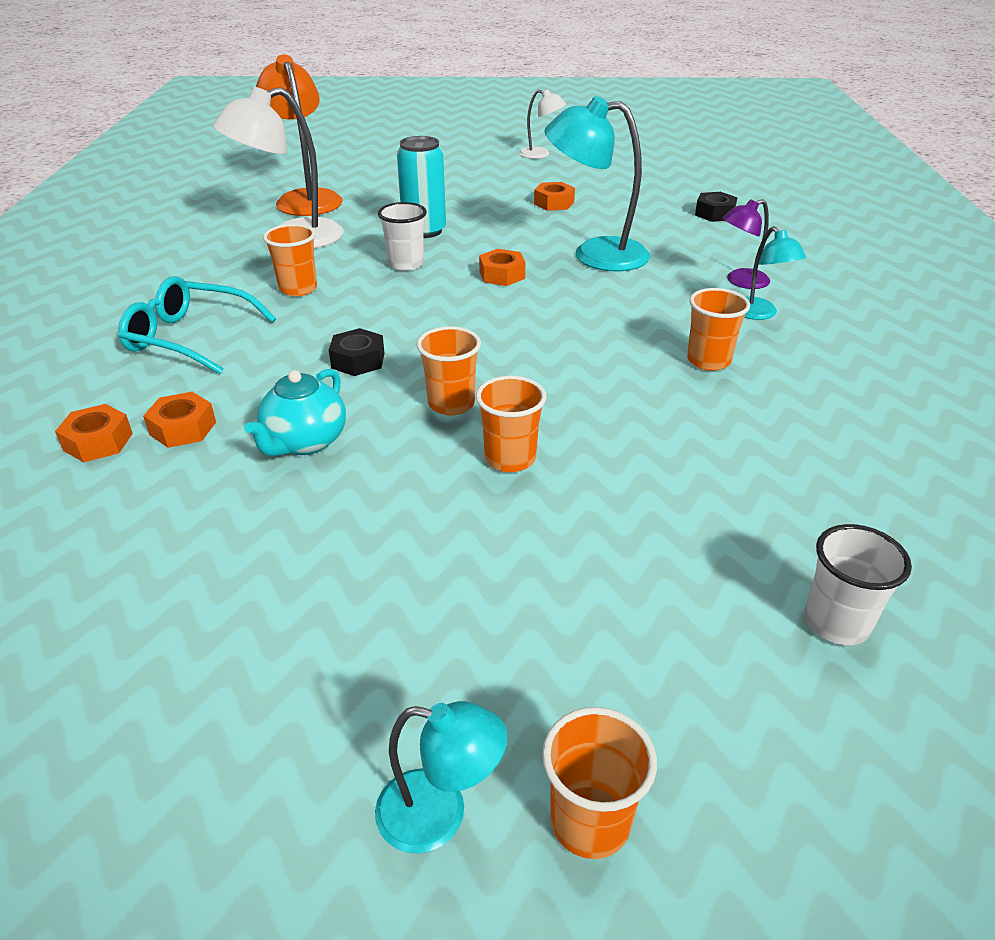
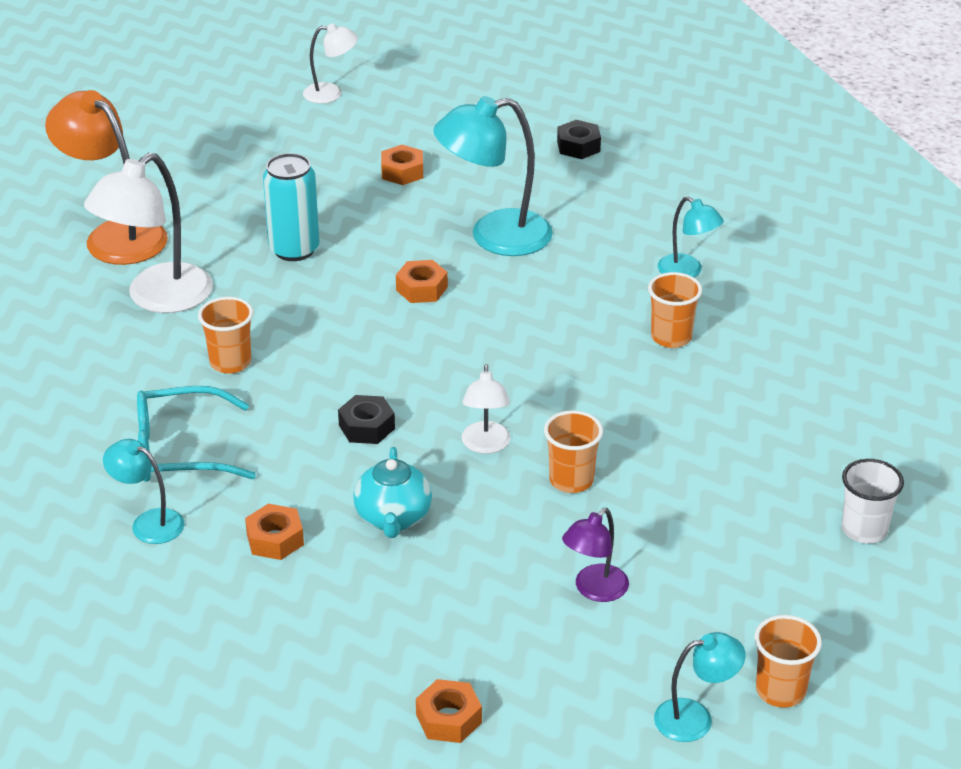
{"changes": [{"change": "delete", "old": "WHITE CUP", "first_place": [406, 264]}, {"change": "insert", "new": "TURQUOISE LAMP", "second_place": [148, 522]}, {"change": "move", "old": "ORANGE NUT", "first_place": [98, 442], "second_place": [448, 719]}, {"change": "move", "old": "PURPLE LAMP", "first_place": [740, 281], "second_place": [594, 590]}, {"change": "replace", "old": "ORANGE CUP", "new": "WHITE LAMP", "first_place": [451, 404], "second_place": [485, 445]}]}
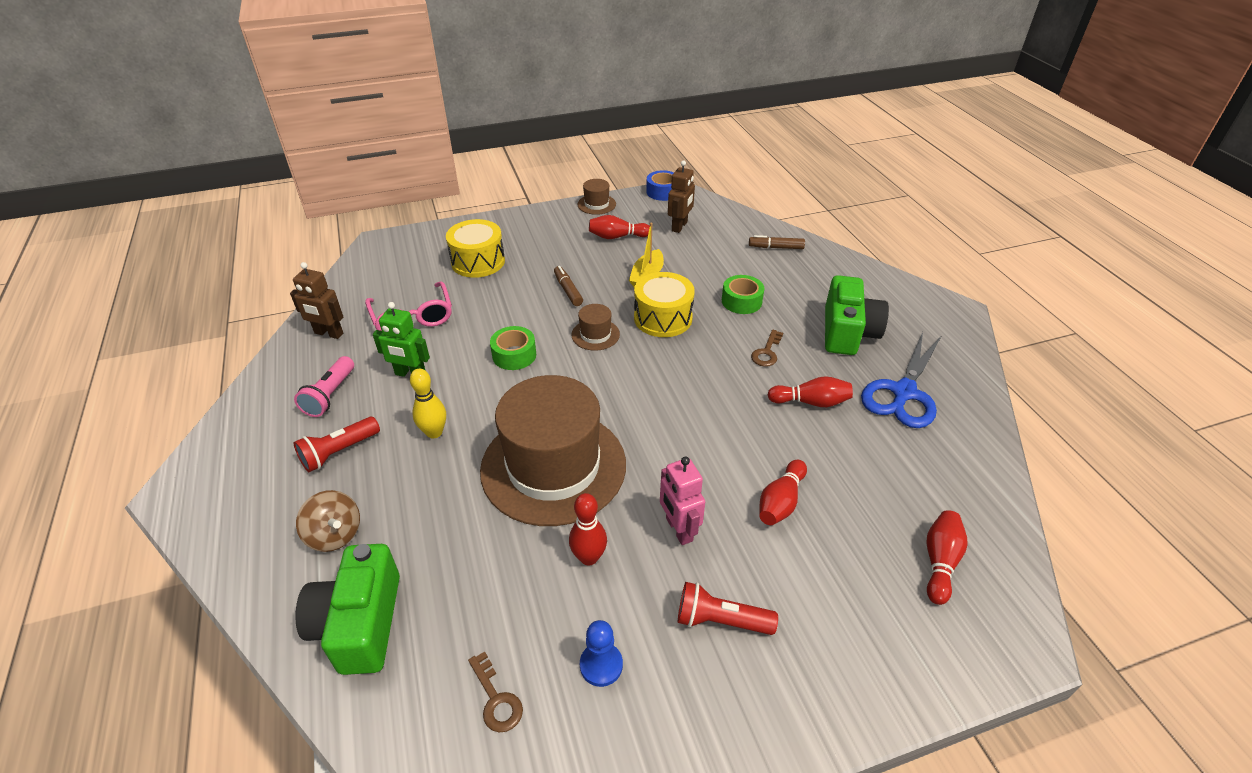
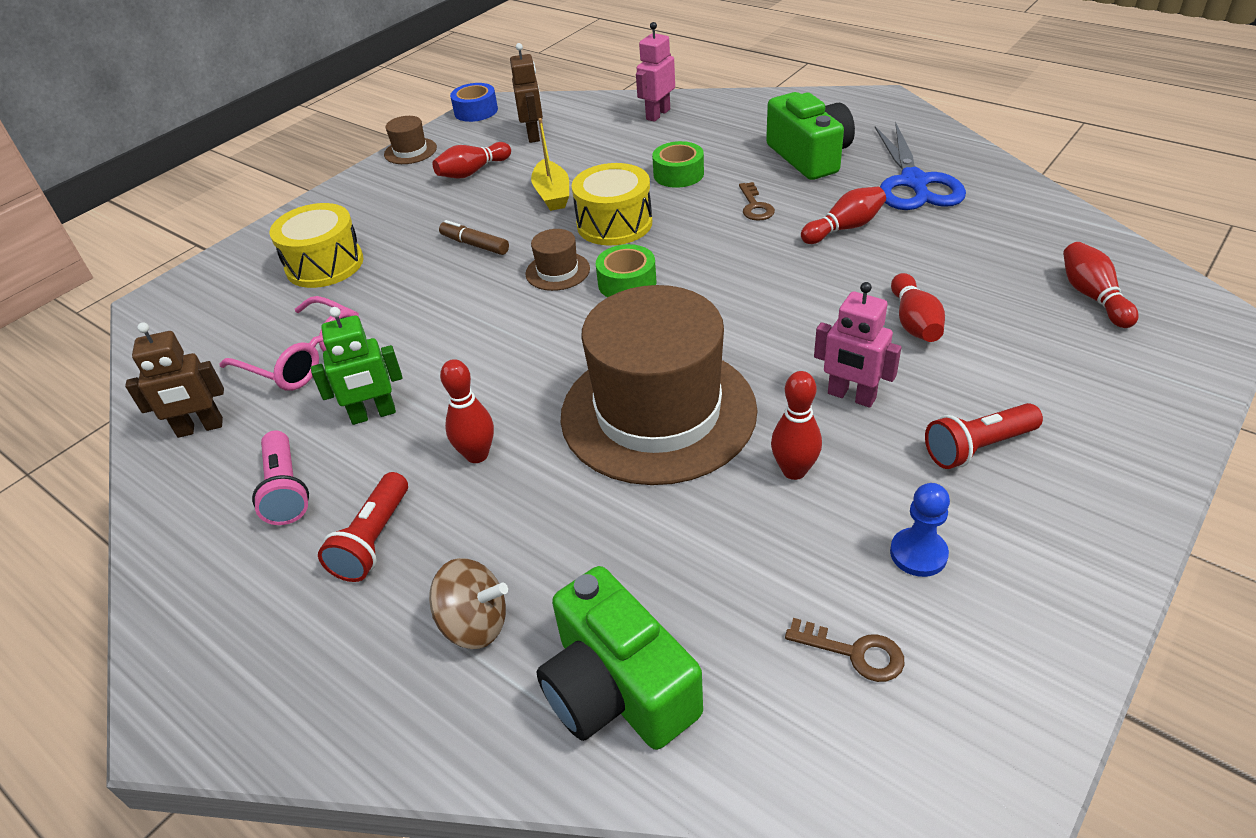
{"changes": [{"change": "move", "old": "GREEN TAPE", "first_place": [514, 355], "second_place": [627, 283]}, {"change": "replace", "old": "BROWN MARKER", "new": "PINK ROBOT", "first_place": [776, 247], "second_place": [657, 114]}, {"change": "recolor", "old": "YELLOW BOWLING PIN", "new": "RED BOWLING PIN", "first_place": [434, 432], "second_place": [477, 455]}]}
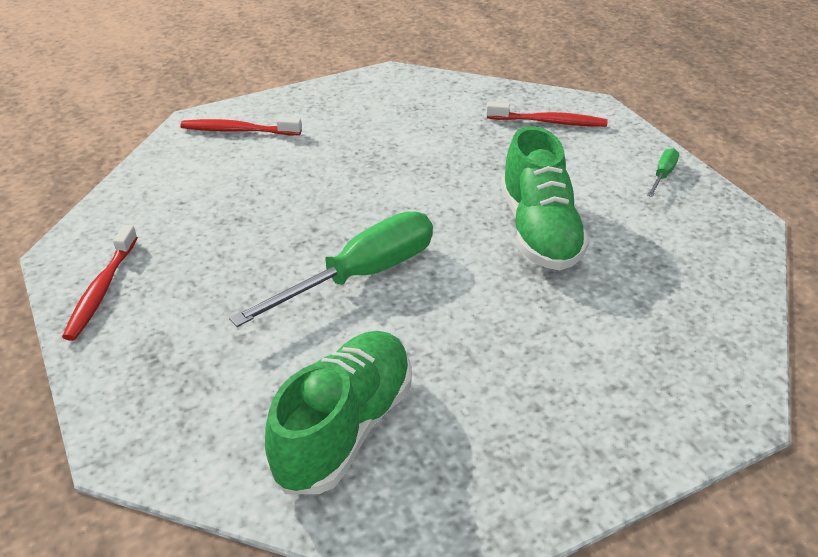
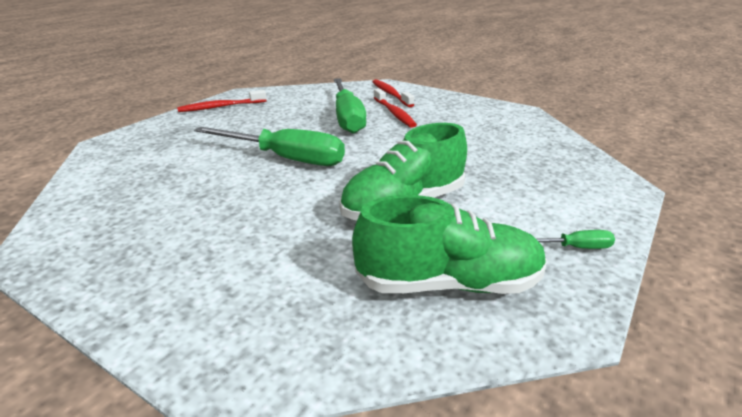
{"changes": [{"change": "insert", "new": "GREEN SCREWDRIVER", "second_place": [347, 118]}, {"change": "move", "old": "GREEN SHOE", "first_place": [344, 428], "second_place": [448, 284]}, {"change": "move", "old": "RED TOOTHBRUSH", "first_place": [548, 122], "second_place": [394, 113]}]}
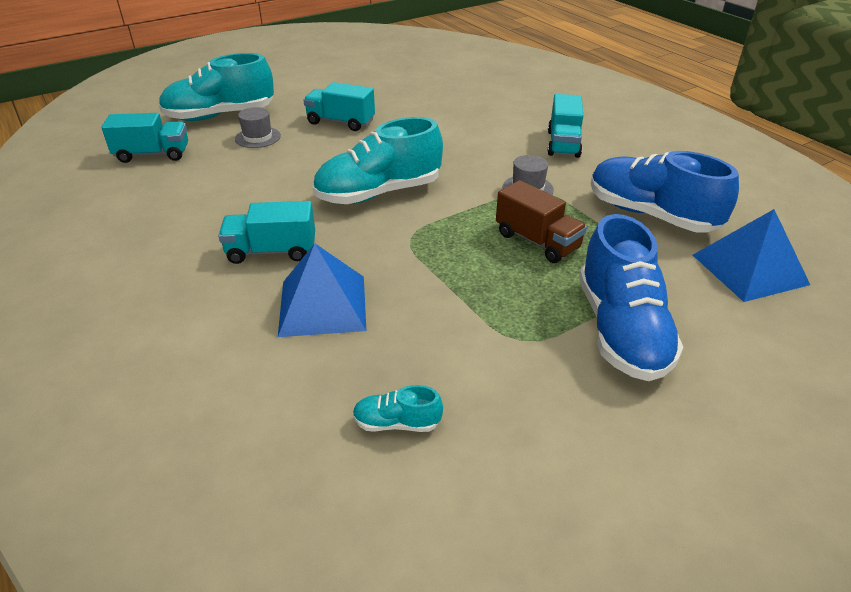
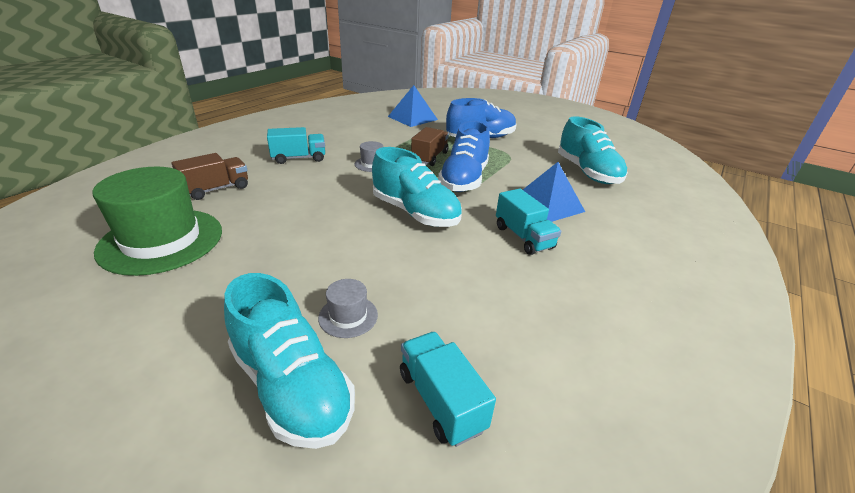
{"changes": [{"change": "delete", "old": "TURQUOISE TRUCK", "first_place": [341, 122]}, {"change": "insert", "new": "GREEN HAT", "second_place": [161, 240]}, {"change": "insert", "new": "BROWN TRUCK", "second_place": [216, 189]}, {"change": "move", "old": "BLUE SHOE", "first_place": [650, 215], "second_place": [464, 179]}, {"change": "resize", "old": "TURQUOISE SHOE", "first_place": [397, 423], "second_place": [587, 172], "factor": 2.27}]}
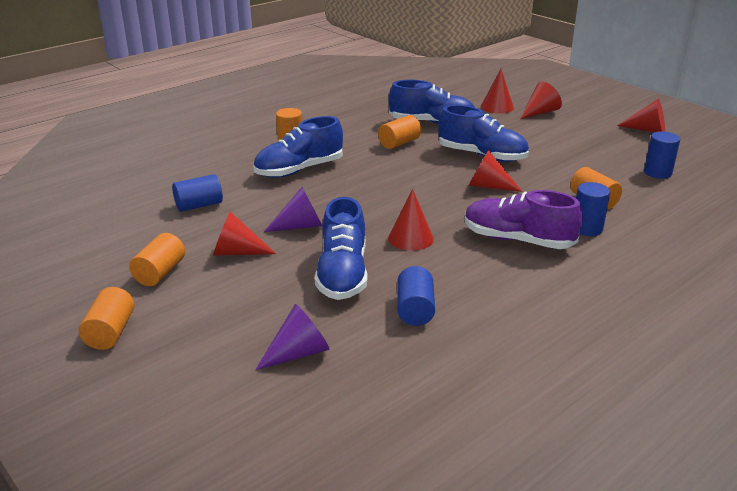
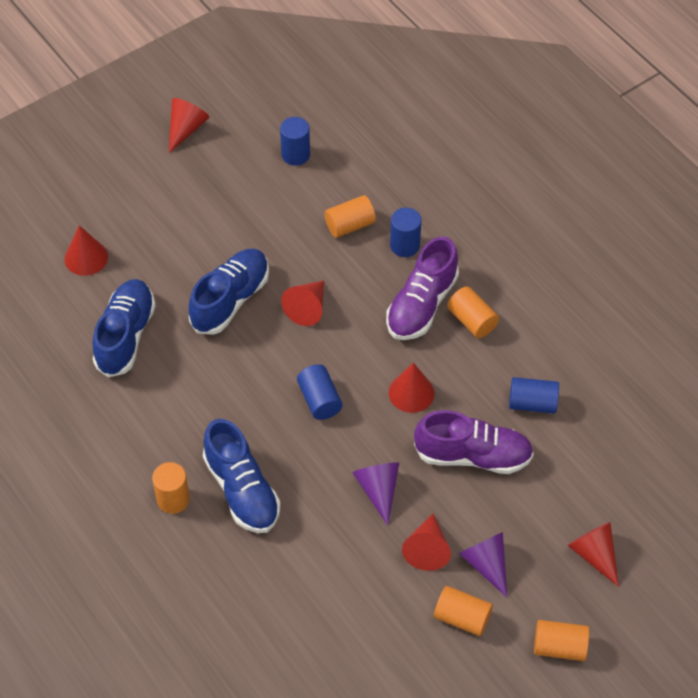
{"changes": [{"change": "move", "old": "BLUE CYLINDER", "first_place": [199, 205], "second_place": [319, 400]}, {"change": "move", "old": "PURPLE CONE", "first_place": [298, 353], "second_place": [486, 564]}, {"change": "move", "old": "ORANGE CYLINDER", "first_place": [399, 143], "second_place": [472, 320]}, {"change": "move", "old": "RED CONE", "first_place": [540, 112], "second_place": [594, 554]}, {"change": "recolor", "old": "BLUE SHOE", "new": "PURPLE SHOE", "first_place": [342, 274], "second_place": [473, 456]}]}
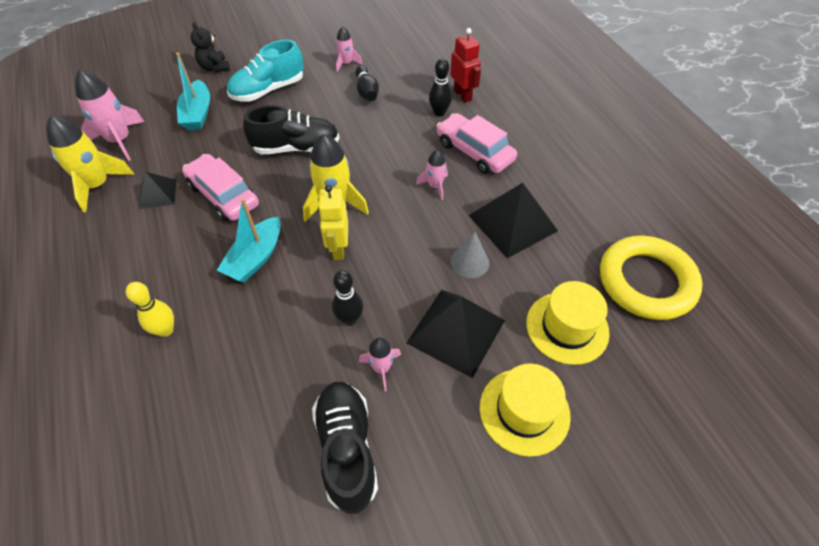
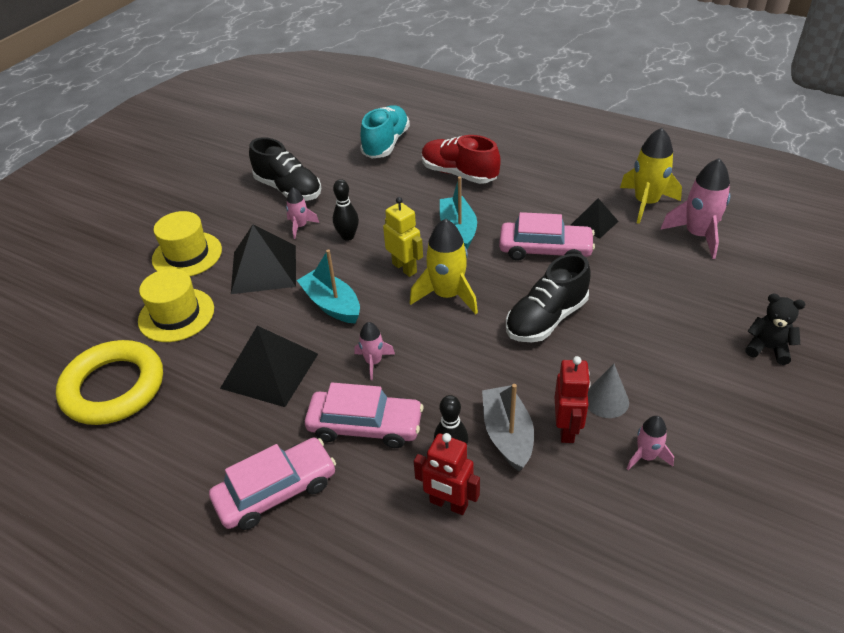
{"changes": [{"change": "insert", "new": "PINK CAR", "second_place": [276, 491]}, {"change": "insert", "new": "GREY BOAT", "second_place": [507, 435]}, {"change": "move", "old": "TURQUOISE BOAT", "first_place": [198, 113], "second_place": [332, 304]}, {"change": "move", "old": "TURQUOISE SHOE", "first_place": [268, 90], "second_place": [386, 144]}, {"change": "move", "old": "GREY CONE", "first_place": [470, 262], "second_place": [606, 400]}, {"change": "replace", "old": "YELLOW BOWLING PIN", "new": "RED SHOE", "first_place": [165, 330], "second_place": [459, 174]}, {"change": "replace", "old": "BLACK BOWLING PIN", "new": "RED ROBOT", "first_place": [366, 91], "second_place": [567, 429]}]}
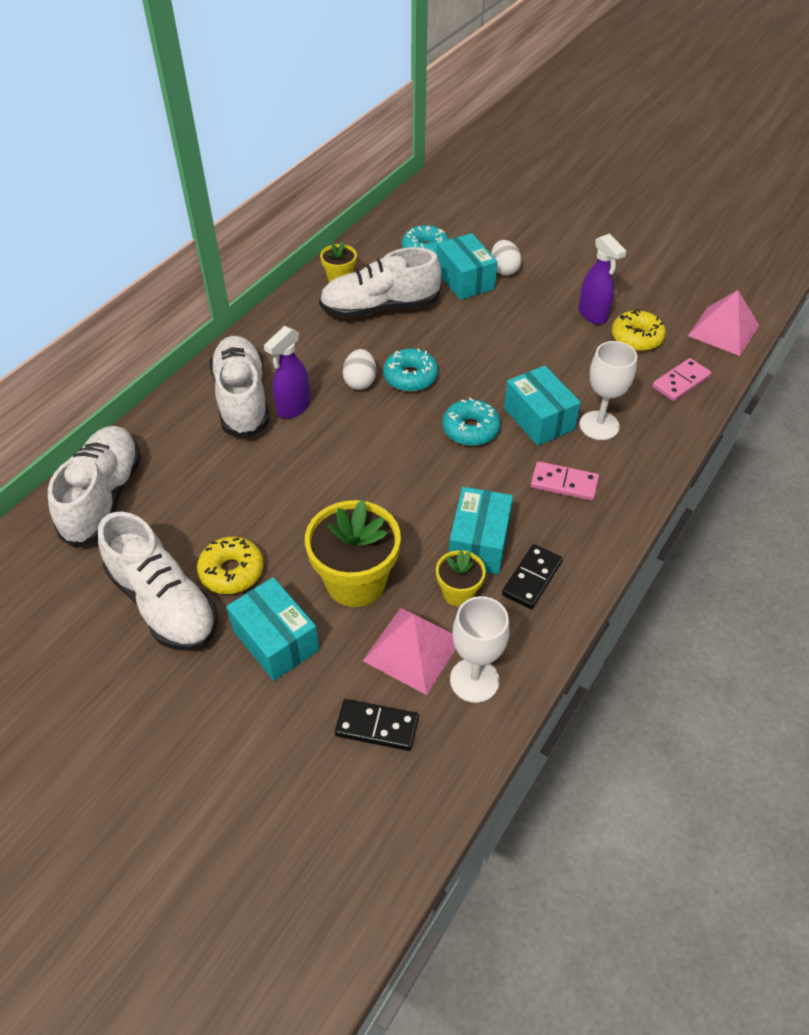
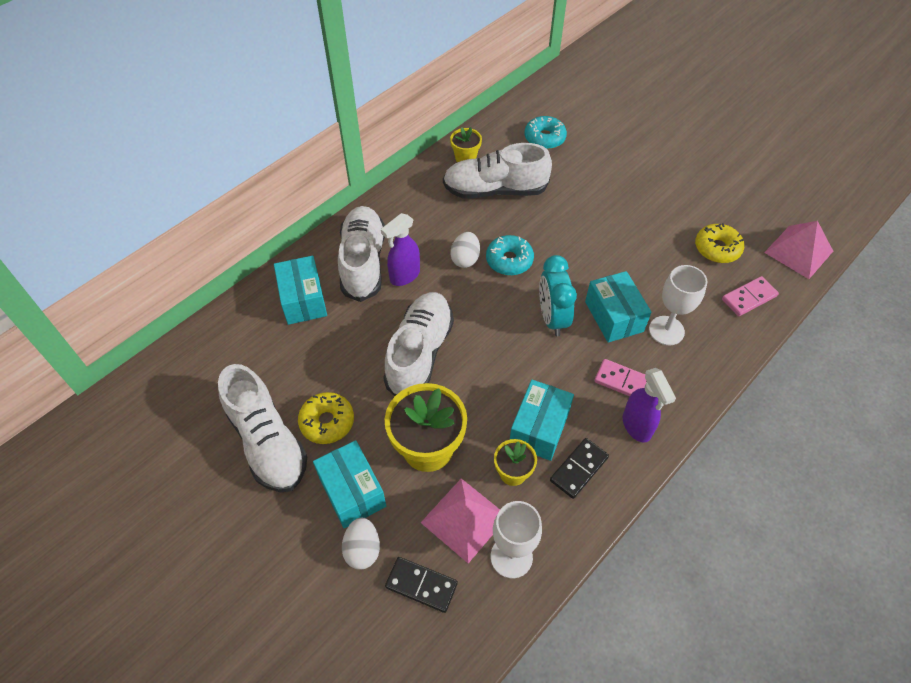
{"changes": [{"change": "move", "old": "WHITE SHOE", "first_place": [104, 497], "second_place": [420, 353]}, {"change": "move", "old": "TURQUOISE BOX", "first_place": [465, 280], "second_place": [303, 300]}, {"change": "move", "old": "WHITE EGG", "first_place": [504, 270], "second_place": [362, 549]}, {"change": "move", "old": "PURPLE SPRAY BOTTLE", "first_place": [593, 315], "second_place": [637, 426]}, {"change": "replace", "old": "TURQUOISE DONUT", "new": "TURQUOISE CLOCK", "first_place": [470, 429], "second_place": [552, 318]}]}
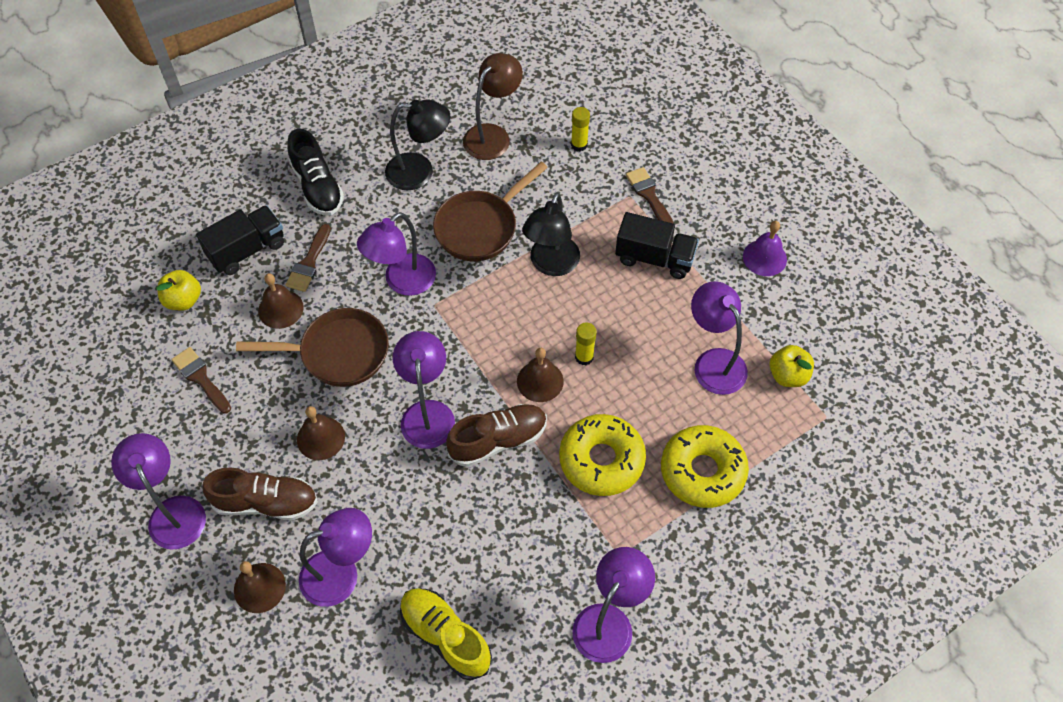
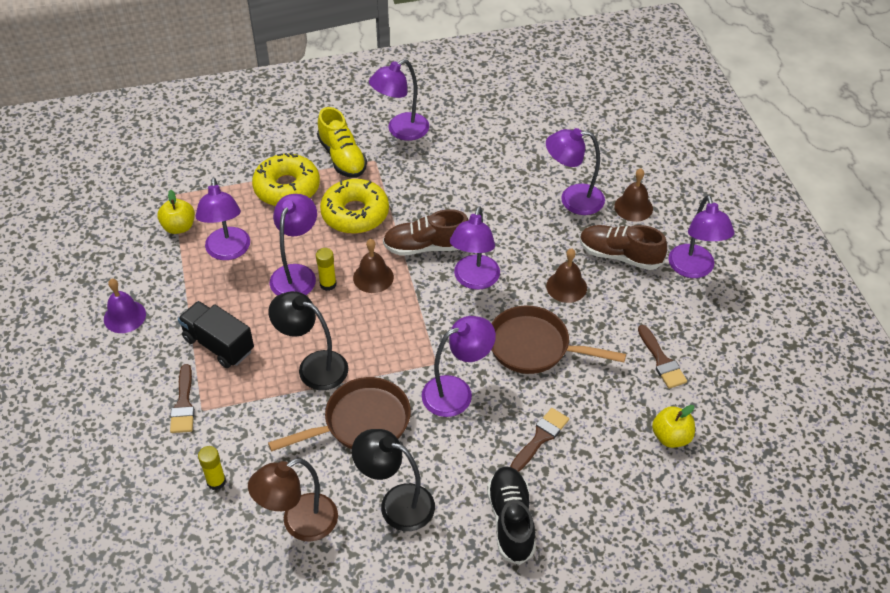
{"changes": [{"change": "delete", "old": "BLACK TRUCK", "first_place": [247, 250]}, {"change": "delete", "old": "BROWN BELL", "first_place": [280, 309]}, {"change": "insert", "new": "PURPLE LAMP", "second_place": [297, 274]}, {"change": "move", "old": "YELLOW SHOE", "first_place": [445, 636], "second_place": [342, 157]}, {"change": "rotate", "old": "BLACK LAMP", "first_place": [551, 265], "second_place": [313, 366], "degrees": -105}]}
